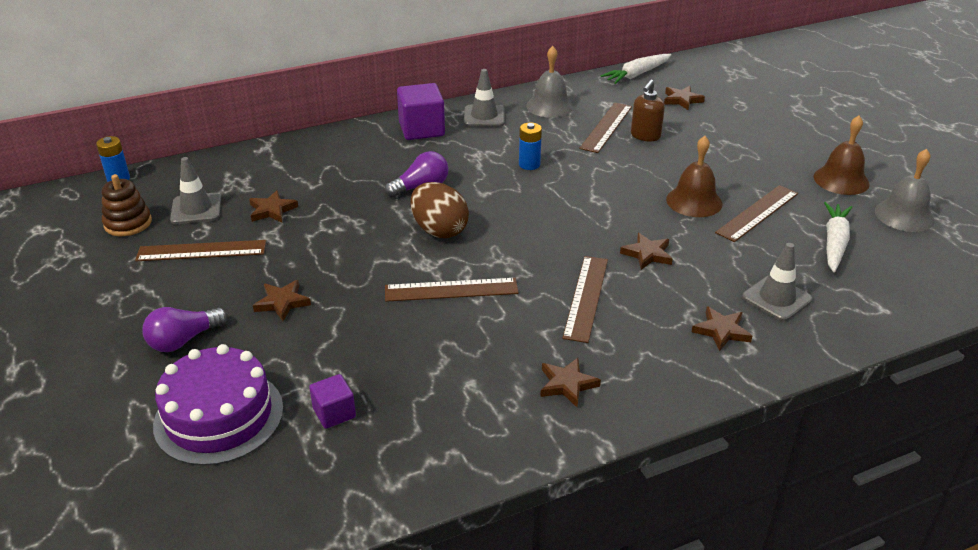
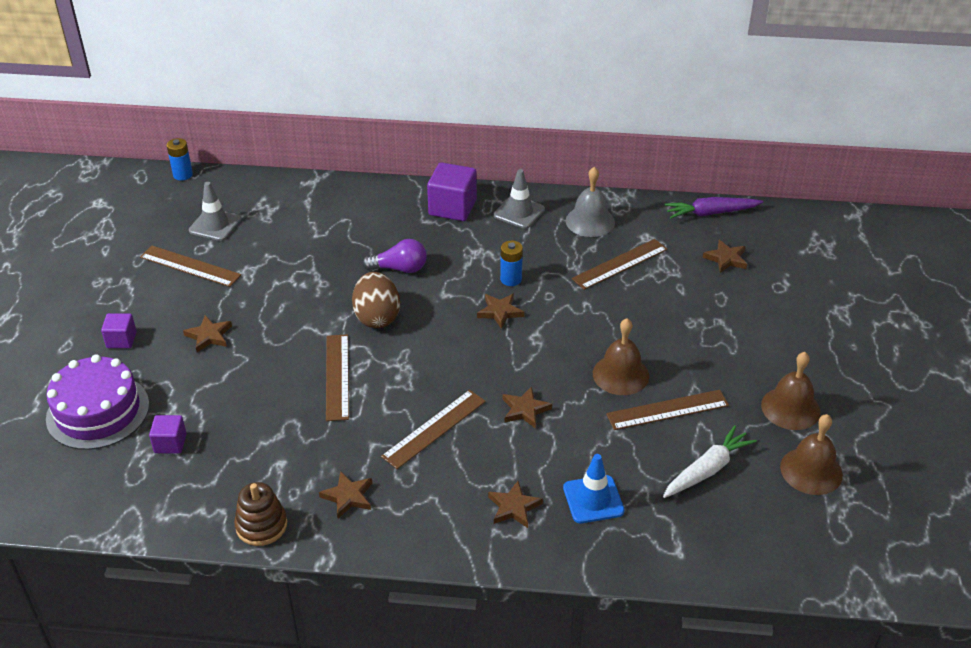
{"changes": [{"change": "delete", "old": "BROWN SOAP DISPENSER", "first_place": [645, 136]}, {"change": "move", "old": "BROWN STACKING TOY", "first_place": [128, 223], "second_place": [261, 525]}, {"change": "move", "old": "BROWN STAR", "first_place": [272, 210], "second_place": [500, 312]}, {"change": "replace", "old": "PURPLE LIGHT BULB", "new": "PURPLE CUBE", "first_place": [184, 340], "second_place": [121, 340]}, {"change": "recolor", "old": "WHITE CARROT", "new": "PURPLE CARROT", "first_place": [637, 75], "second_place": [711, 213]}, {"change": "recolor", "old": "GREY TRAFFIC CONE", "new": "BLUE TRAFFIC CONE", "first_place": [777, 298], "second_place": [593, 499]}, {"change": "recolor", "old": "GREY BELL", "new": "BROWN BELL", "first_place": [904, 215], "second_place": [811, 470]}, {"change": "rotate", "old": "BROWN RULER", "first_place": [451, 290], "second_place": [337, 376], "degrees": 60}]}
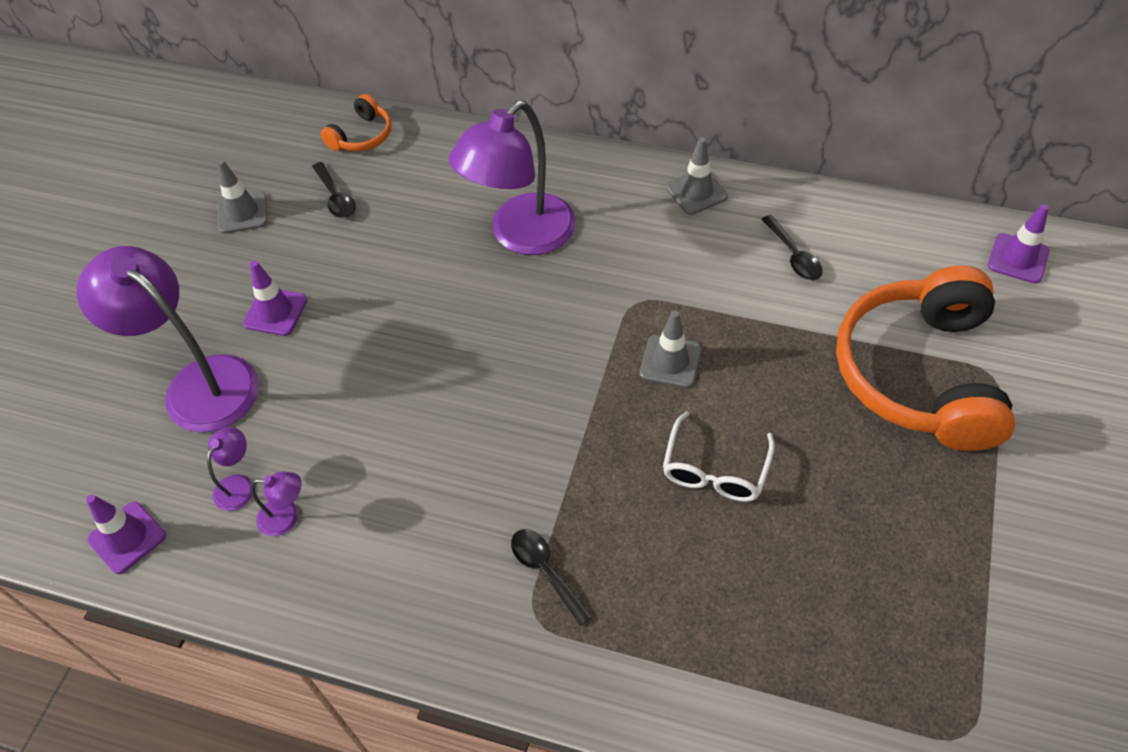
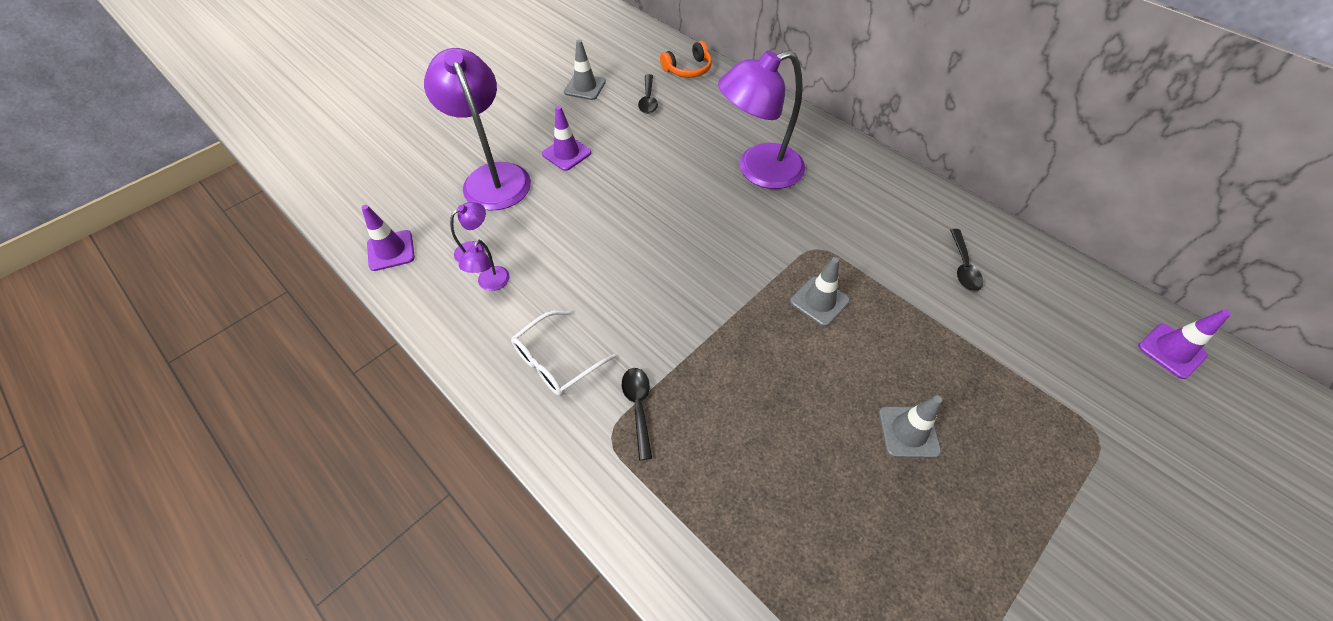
{"changes": [{"change": "delete", "old": "ORANGE HEADPHONES", "first_place": [919, 374]}, {"change": "move", "old": "WHITE GLASSES", "first_place": [715, 469], "second_place": [556, 361]}, {"change": "move", "old": "GREY TRAFFIC CONE", "first_place": [696, 192], "second_place": [908, 432]}, {"change": "rotate", "old": "PURPLE LAMP", "first_place": [287, 517], "second_place": [491, 284], "degrees": 75}]}
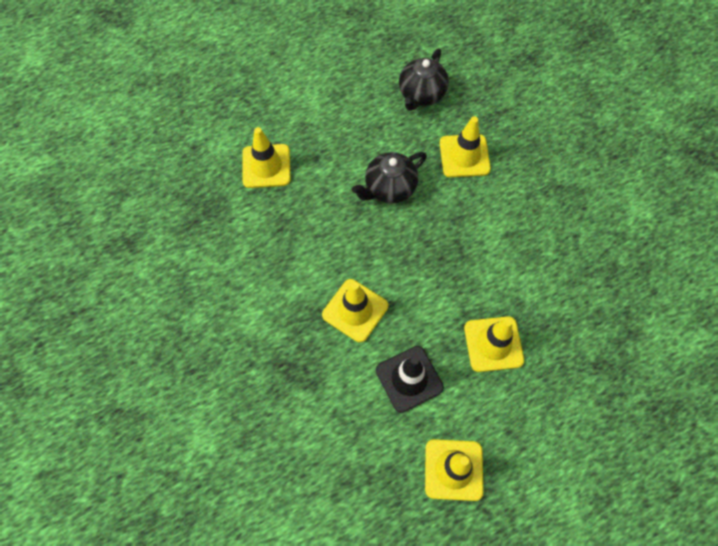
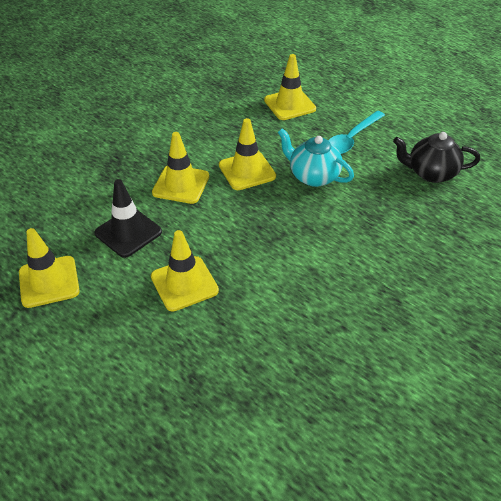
{"changes": [{"change": "insert", "new": "TURQUOISE SPOON", "second_place": [351, 139]}, {"change": "move", "old": "YELLOW TRAFFIC CONE", "first_place": [464, 156], "second_place": [247, 171]}, {"change": "recolor", "old": "BLACK TEAPOT", "new": "TURQUOISE TEAPOT", "first_place": [389, 188], "second_place": [313, 176]}]}
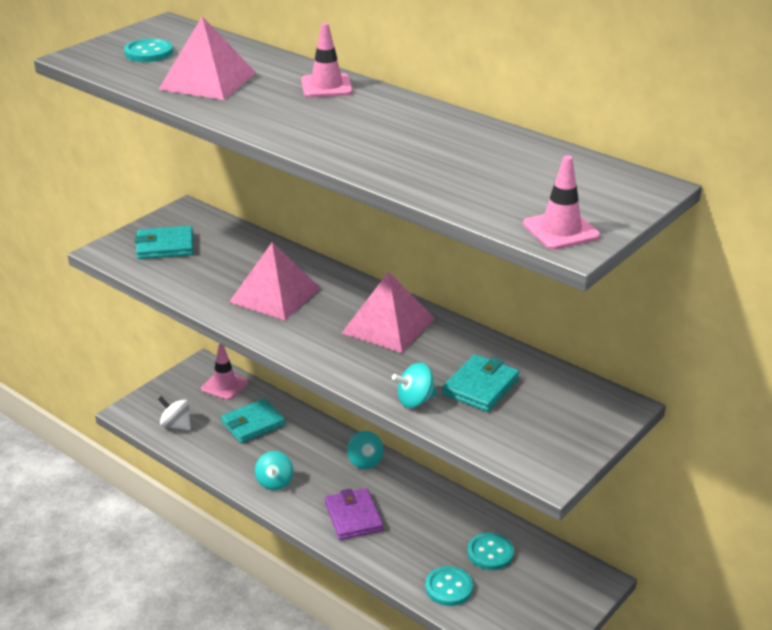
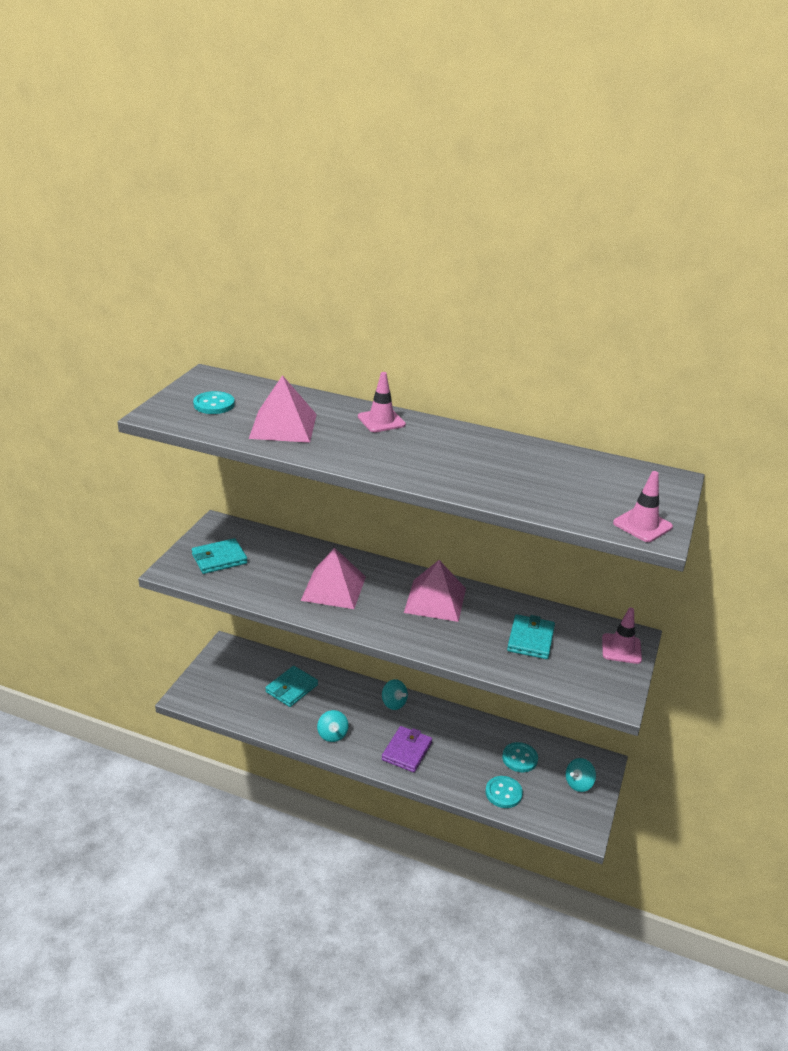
{"changes": [{"change": "delete", "old": "WHITE SPINNING TOP", "first_place": [176, 425]}, {"change": "move", "old": "PINK TRAFFIC CONE", "first_place": [224, 385], "second_place": [621, 649]}, {"change": "move", "old": "TURQUOISE SPINNING TOP", "first_place": [415, 400], "second_place": [578, 784]}, {"change": "rotate", "old": "PURPLE WALLET", "first_place": [353, 517], "second_place": [406, 751], "degrees": 60}]}
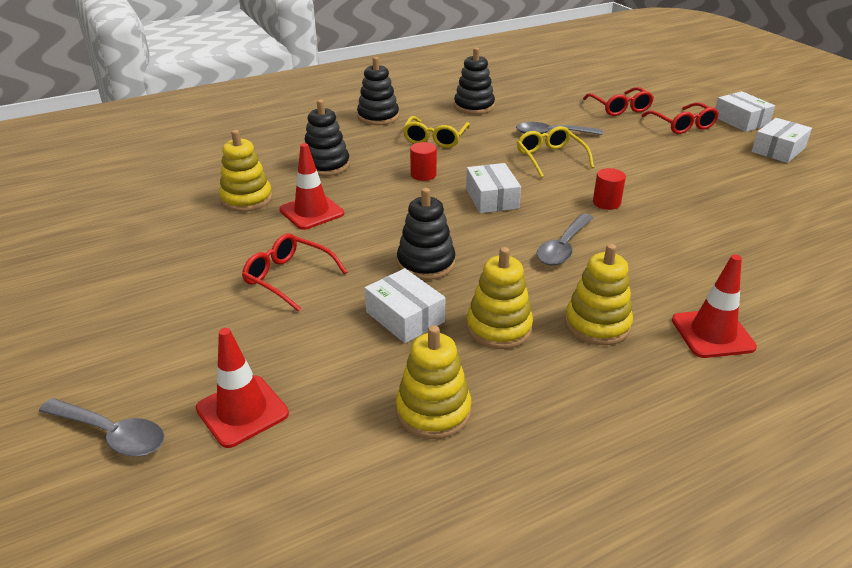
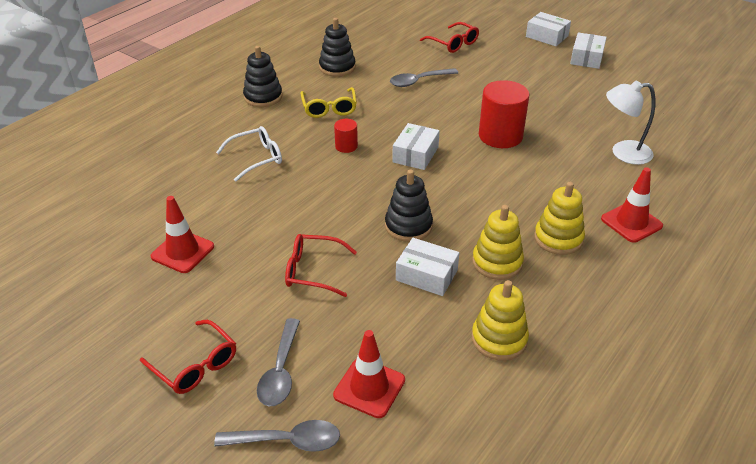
{"changes": [{"change": "delete", "old": "YELLOW STACKING TOY", "first_place": [246, 199]}, {"change": "delete", "old": "YELLOW GLASSES", "first_place": [550, 158]}, {"change": "insert", "new": "WHITE LAMP", "second_place": [623, 153]}, {"change": "move", "old": "RED TRAFFIC CONE", "first_place": [311, 212], "second_place": [182, 252]}, {"change": "move", "old": "GREY SPOON", "first_place": [563, 247], "second_place": [280, 371]}, {"change": "move", "old": "RED GLASSES", "first_place": [683, 125], "second_place": [196, 366]}, {"change": "replace", "old": "BLACK STACKING TOY", "new": "WHITE GLASSES", "first_place": [326, 165], "second_place": [257, 158]}, {"change": "rotate", "old": "WHITE BOX", "first_place": [492, 198], "second_place": [415, 154], "degrees": 60}, {"change": "resize", "old": "RED CYLINDER", "first_place": [606, 203], "second_place": [500, 136], "factor": 2.0}]}
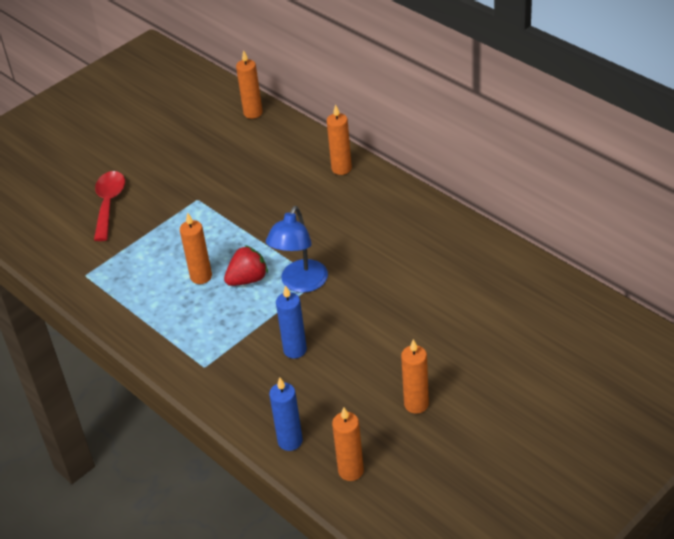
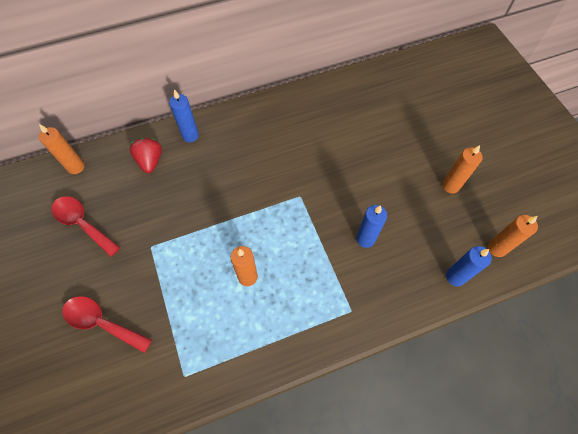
{"changes": [{"change": "delete", "old": "BLUE LAMP", "first_place": [301, 284]}, {"change": "insert", "new": "RED SPOON", "second_place": [82, 223]}, {"change": "move", "old": "RED STRAWBERRY", "first_place": [248, 279], "second_place": [150, 161]}, {"change": "recolor", "old": "ORANGE CANDLE", "new": "BLUE CANDLE", "first_place": [341, 168], "second_place": [190, 135]}]}
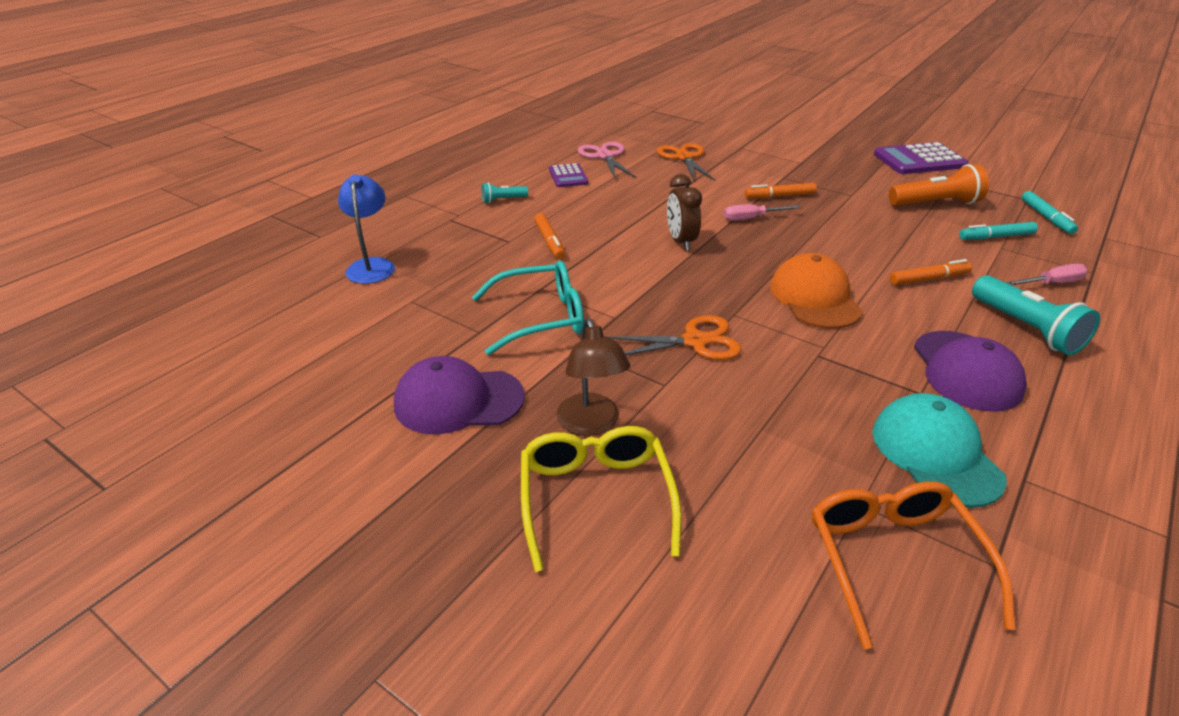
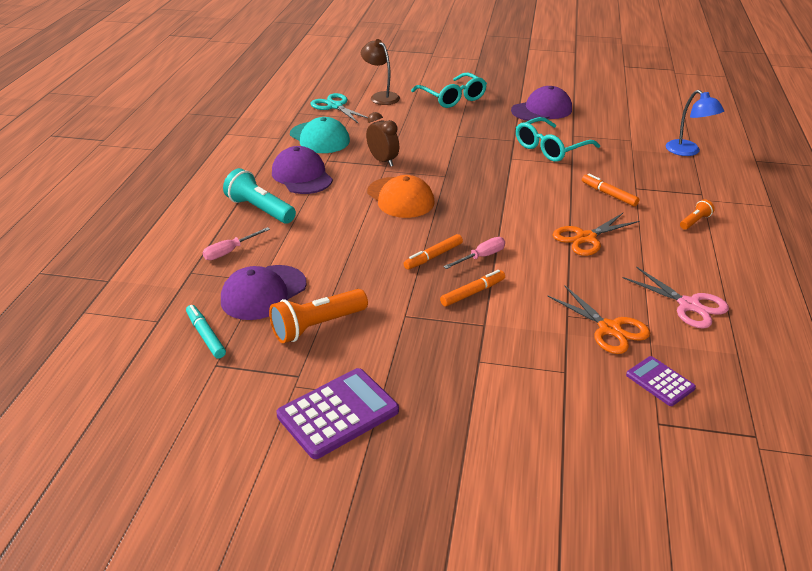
{"changes": [{"change": "move", "old": "PURPLE CALCULATOR", "first_place": [568, 176], "second_place": [660, 381]}, {"change": "move", "old": "BROWN LAMP", "first_place": [591, 424], "second_place": [381, 96]}, {"change": "move", "old": "ORANGE SCISSORS", "first_place": [695, 341], "second_place": [586, 238]}, {"change": "move", "old": "BROWN CLOCK", "first_place": [681, 241], "second_place": [383, 161]}, {"change": "move", "old": "ORANGE MARKER", "first_place": [929, 279], "second_place": [433, 256]}, {"change": "replace", "old": "ORANGE GLASSES", "new": "TURQUOISE SCISSORS", "first_place": [894, 560], "second_place": [335, 106]}, {"change": "replace", "old": "TURQUOISE MARKER", "new": "PURPLE CAP", "first_place": [996, 237], "second_place": [263, 292]}, {"change": "recolor", "old": "TURQUOISE FLASHLIGHT", "new": "ORANGE FLASHLIGHT", "first_place": [503, 200], "second_place": [695, 221]}, {"change": "recolor", "old": "YELLOW GLASSES", "new": "TURQUOISE GLASSES", "first_place": [596, 498], "second_place": [452, 98]}]}
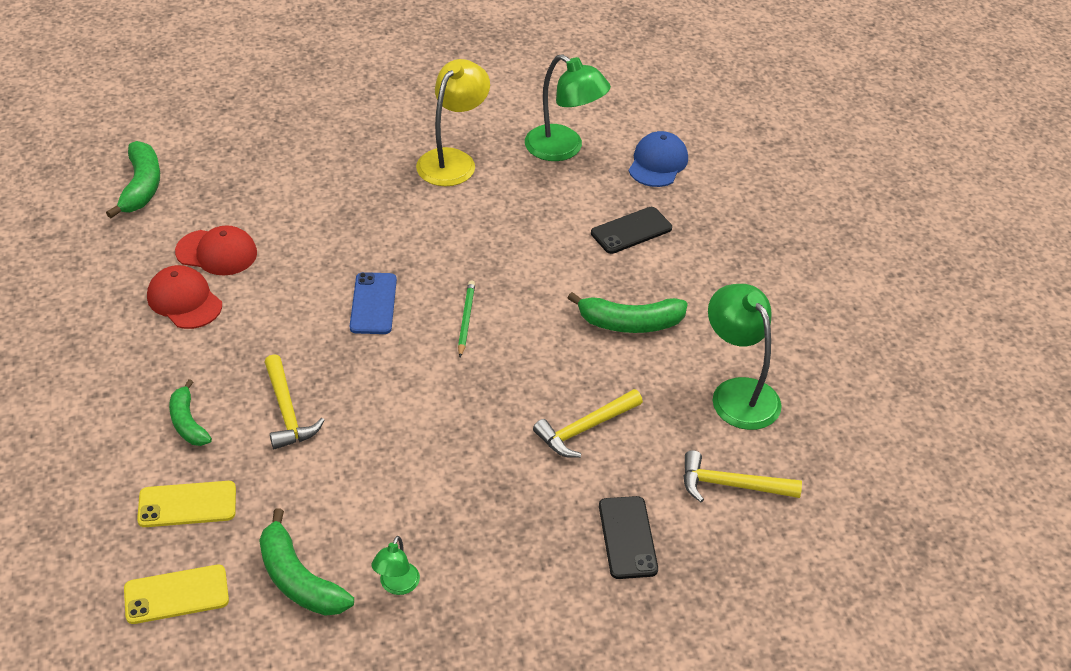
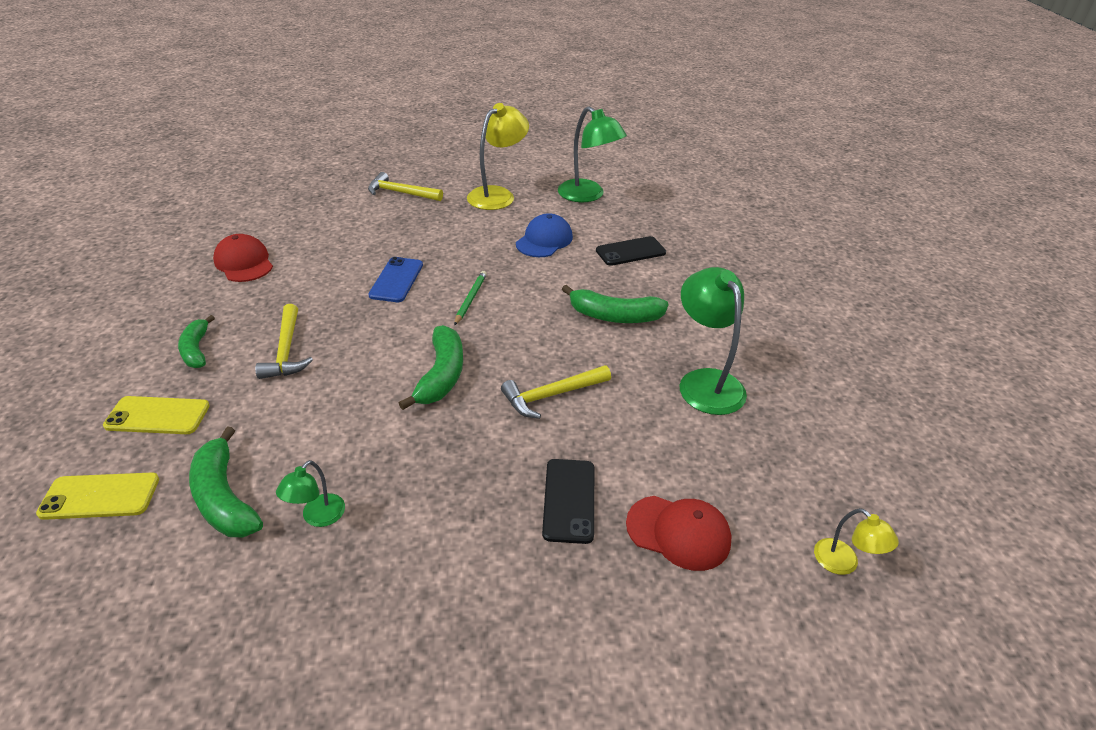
{"changes": [{"change": "insert", "new": "YELLOW LAMP", "second_place": [843, 563]}, {"change": "move", "old": "GREEN BANANA", "first_place": [141, 187], "second_place": [441, 375]}, {"change": "move", "old": "RED CAP", "first_place": [217, 252], "second_place": [678, 532]}, {"change": "move", "old": "BLUE CAP", "first_place": [658, 163], "second_place": [544, 240]}, {"change": "move", "old": "YELLOW HAMMER", "first_place": [732, 485], "second_place": [401, 193]}]}
